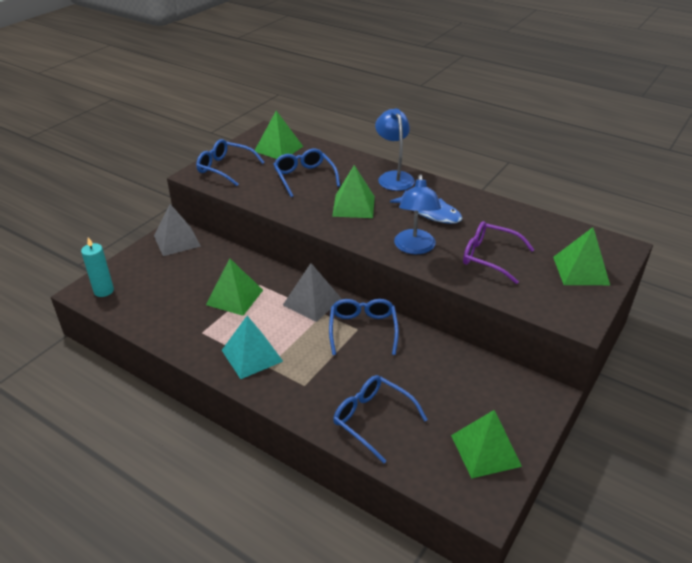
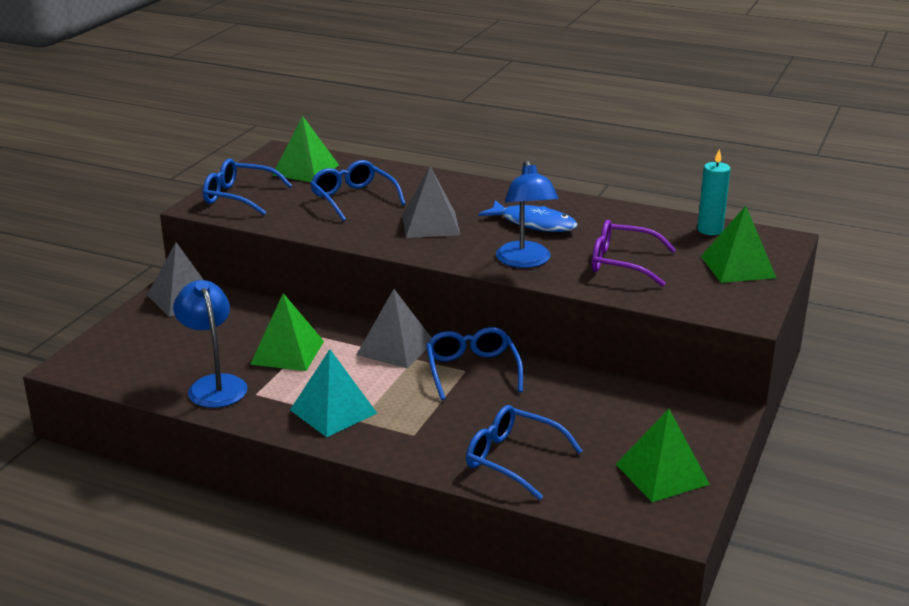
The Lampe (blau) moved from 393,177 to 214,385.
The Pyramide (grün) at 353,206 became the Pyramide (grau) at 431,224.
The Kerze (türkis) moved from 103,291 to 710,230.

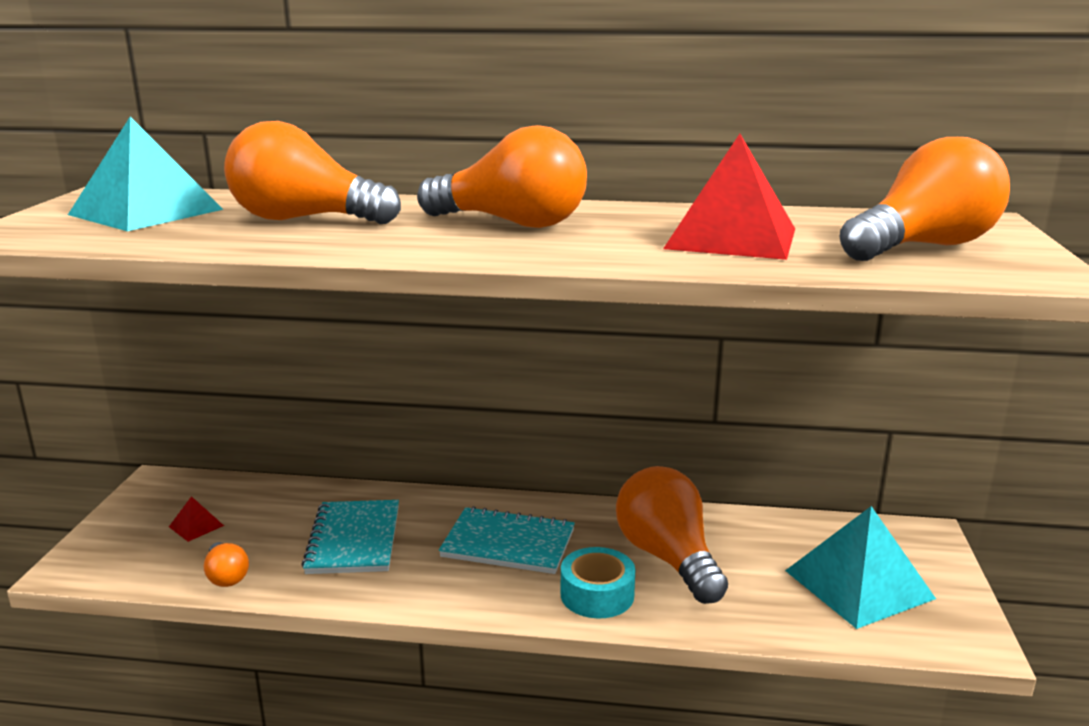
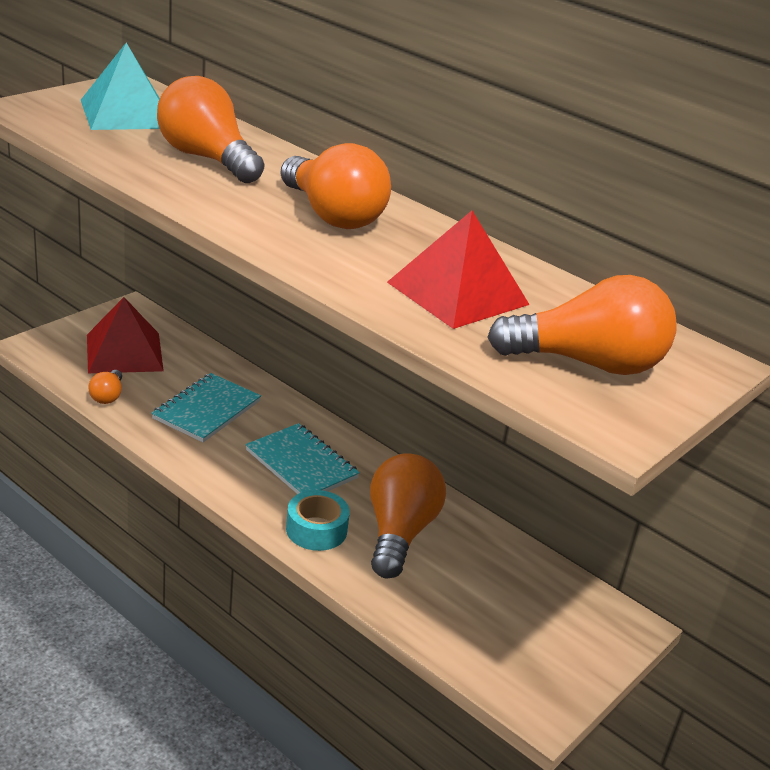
The Pyramide (rot) at 196,526 changed to 2.38 times the size.
The Pyramide (türkis) at 858,584 disappeared.

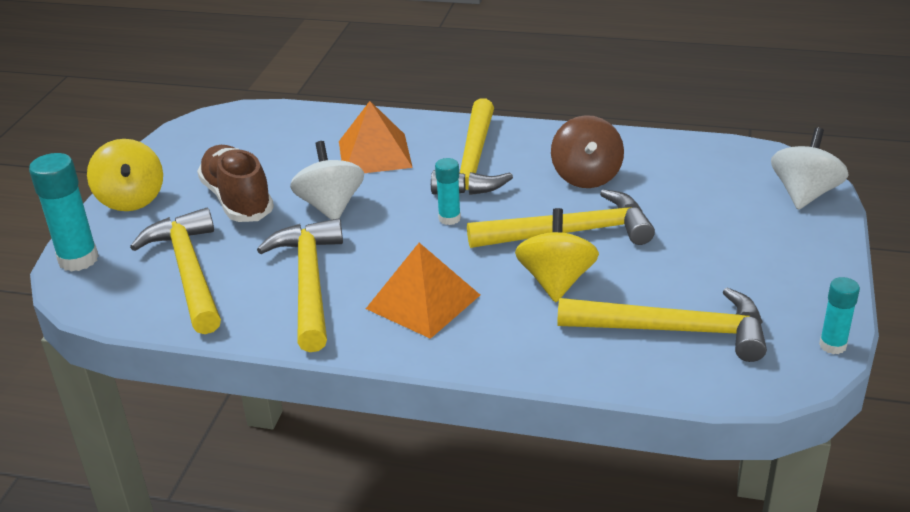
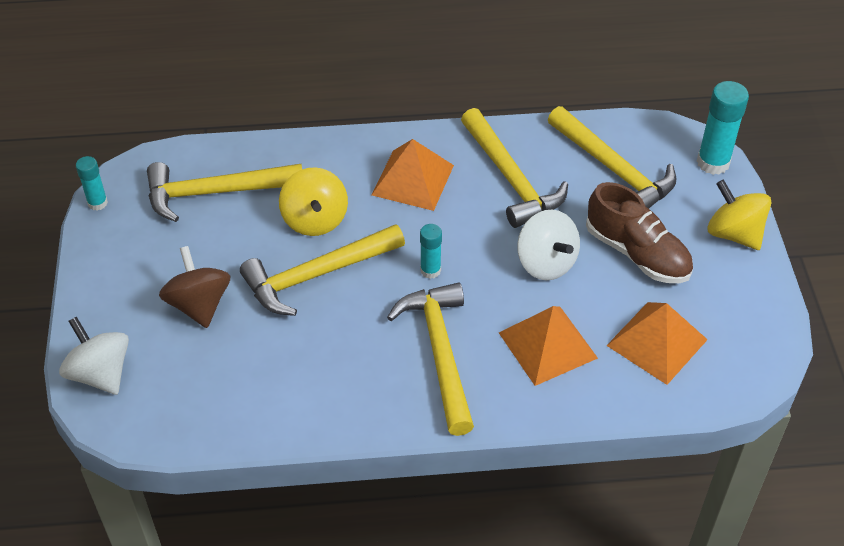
The Kreisel (braun) moved from 586,176 to 199,305.
The Kreisel (weiß) at 804,194 turned 135 degrees clockwise.
The Pyramide (orange) at 657,342 appeared.

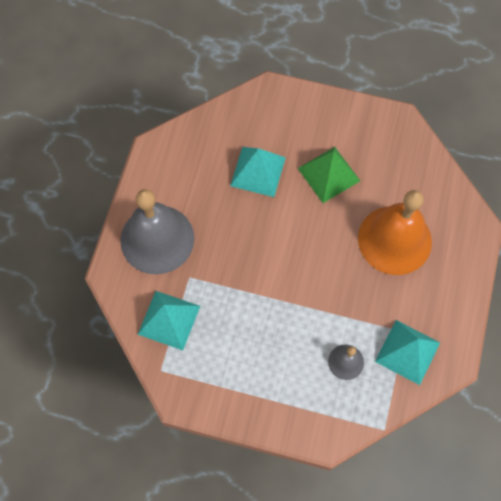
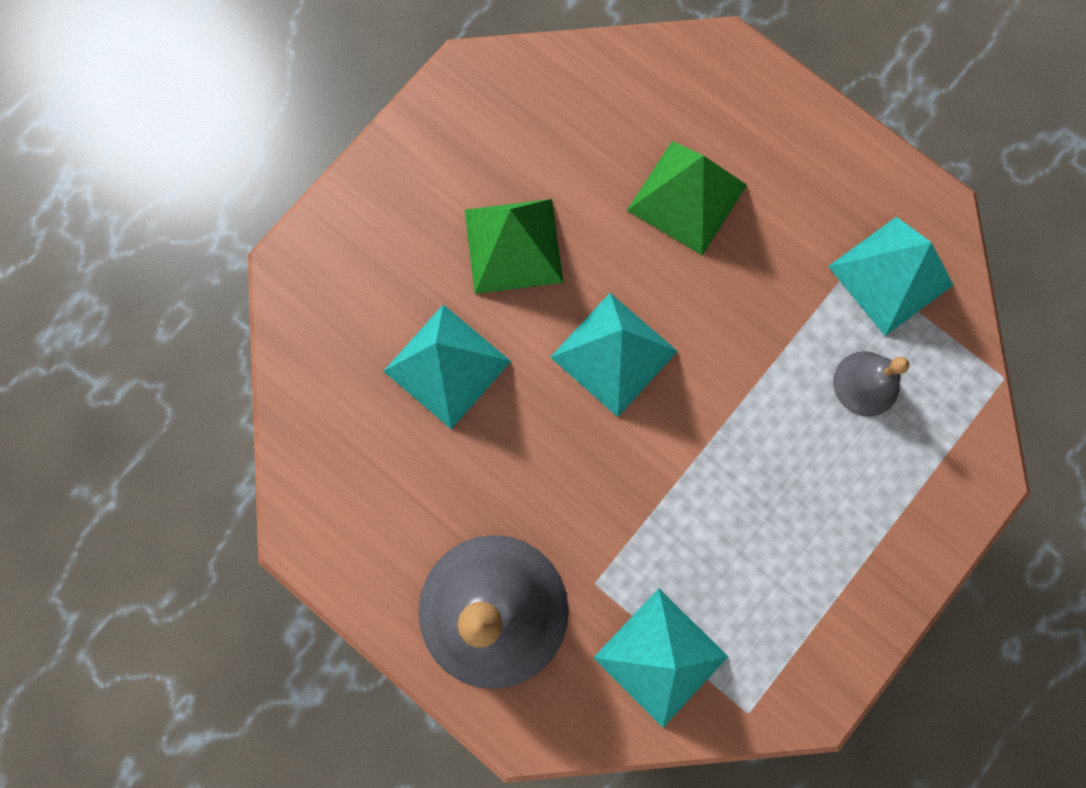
The Glocke (orange) at 394,240 was replaced by the Pyramide (grün) at 687,197.
The Pyramide (türkis) at 613,354 appeared.

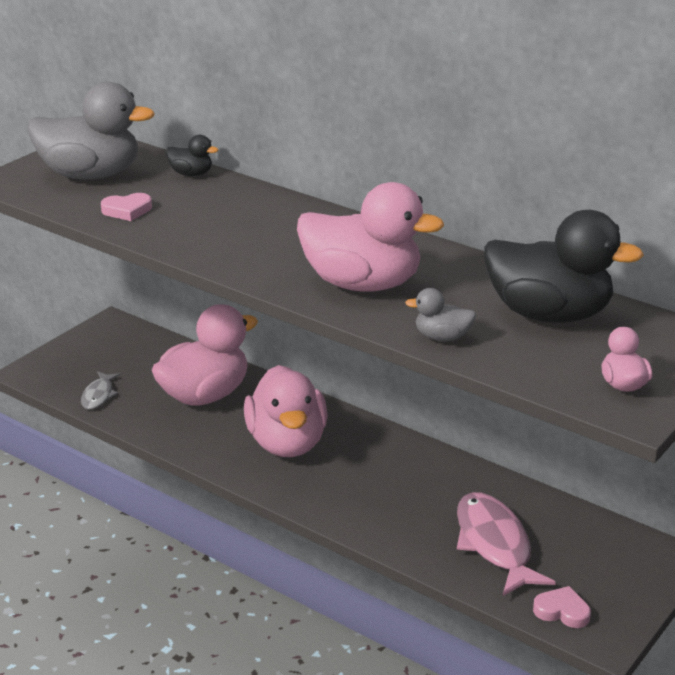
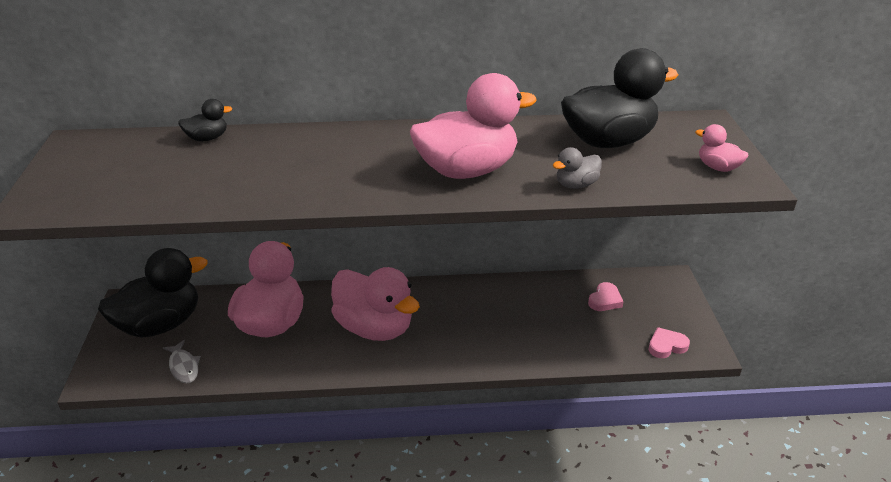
The Ente (grau) at 91,175 disappeared.
The Herz (rosa) moved from 127,210 to 605,300.
The Fisch (rosa) at 494,544 disappeared.
The Ente (schwarz) at 160,324 appeared.

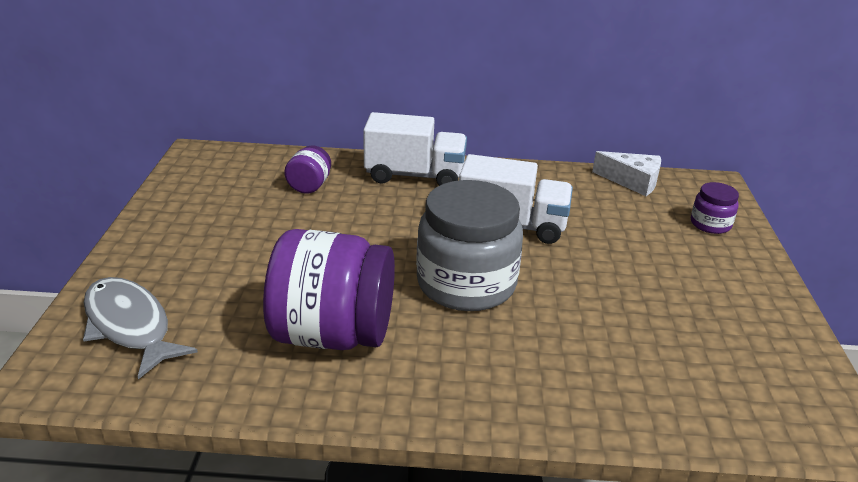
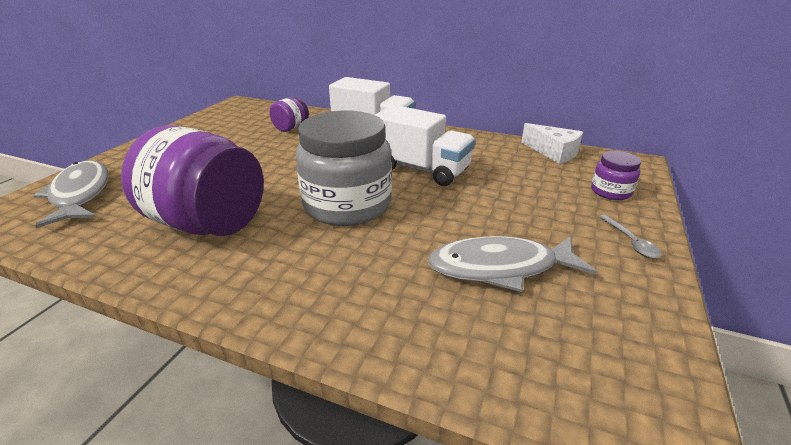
The Löffel (grau) at 630,242 appeared.
The Fisch (grau) at 500,267 appeared.

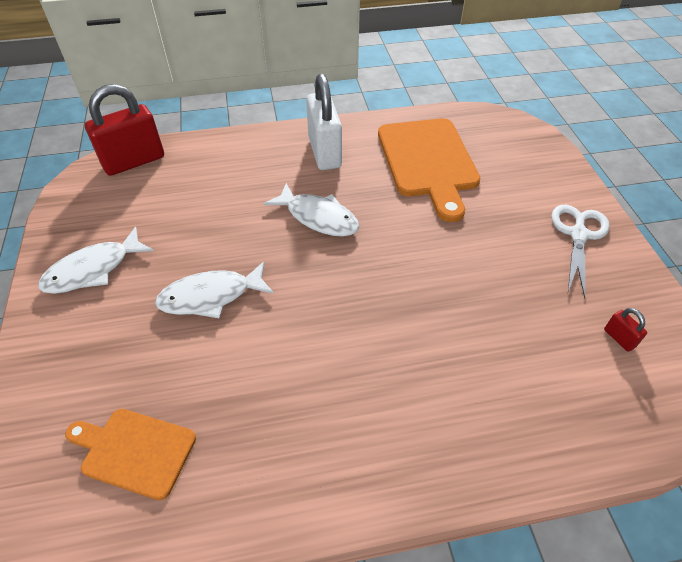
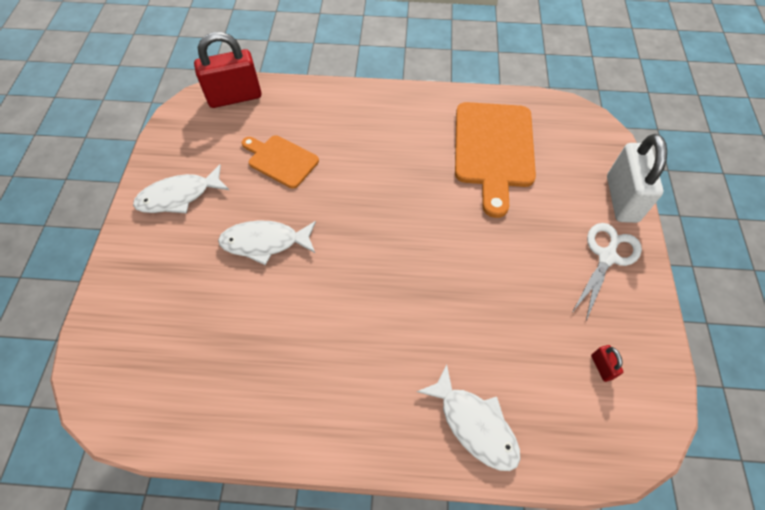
The Vorhängeschloss (weiß) moved from 324,152 to 621,199.
The Fisch (weiß) moved from 318,217 to 474,424.
The Schneidebrett (orange) moved from 134,451 to 281,160.

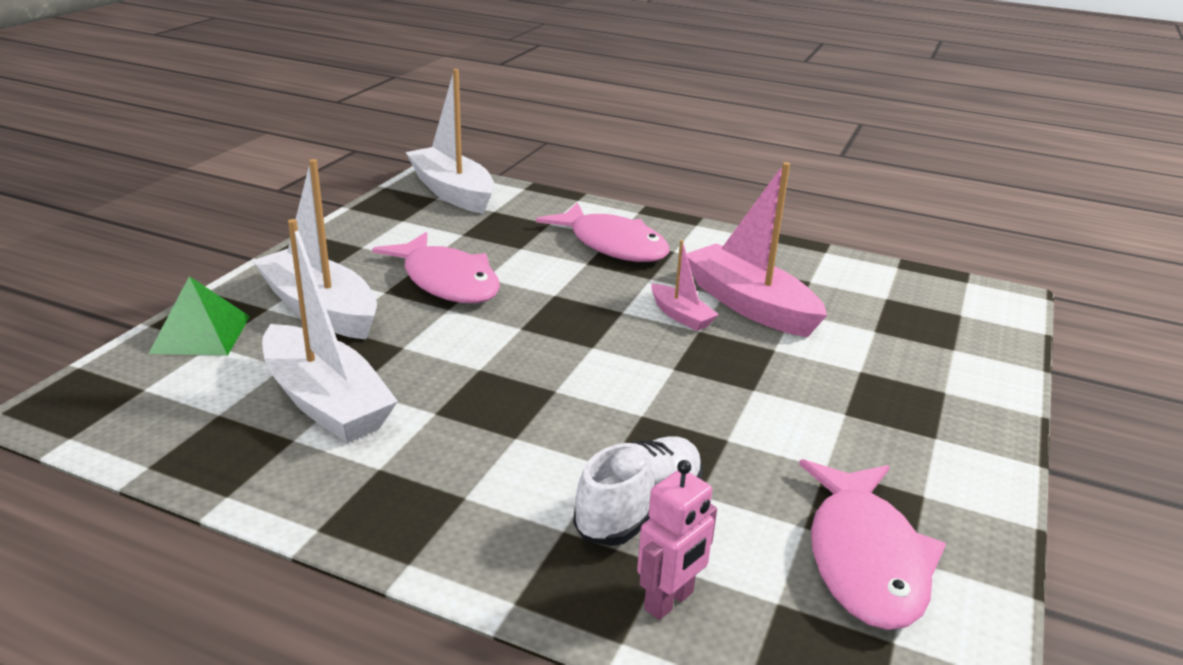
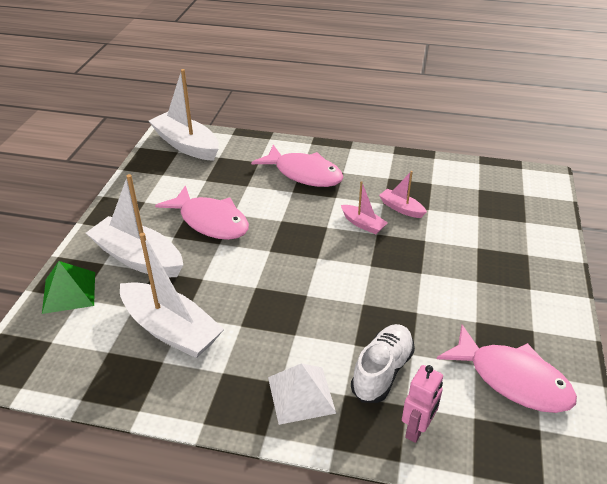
The Boot (rosa) at 750,305 changed to 0.50 times the size.
The Fisch (rosa) at 865,558 turned 45 degrees counterclockwise.
The Pyramide (weiß) at 301,394 appeared.

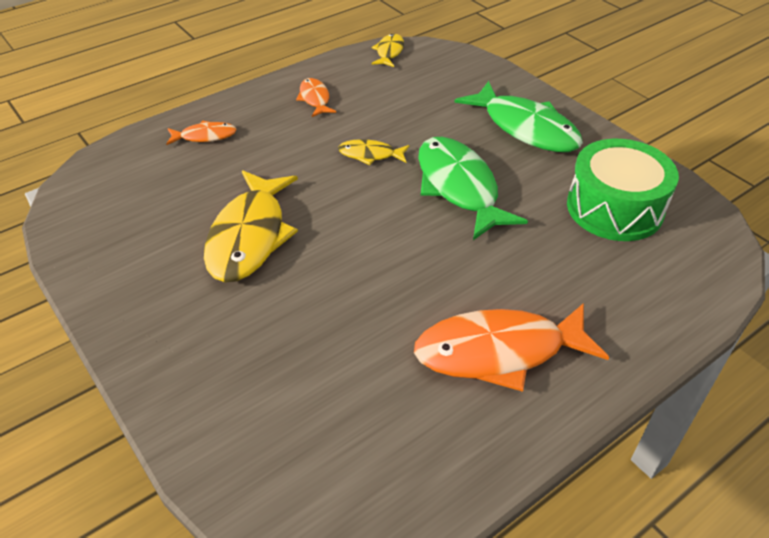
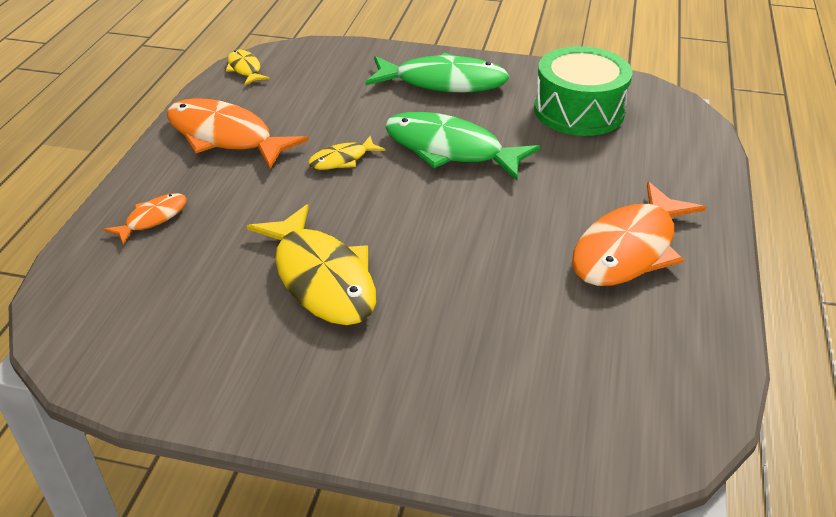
The Fisch (orange) at 315,99 changed to 2.02 times the size.

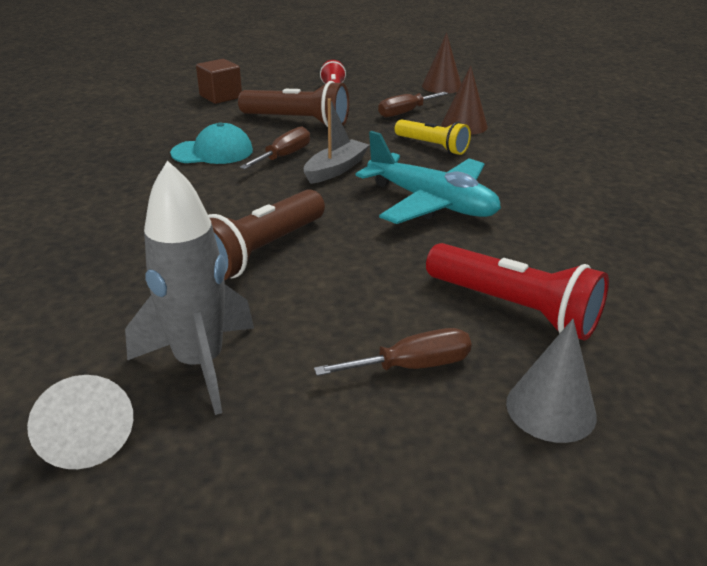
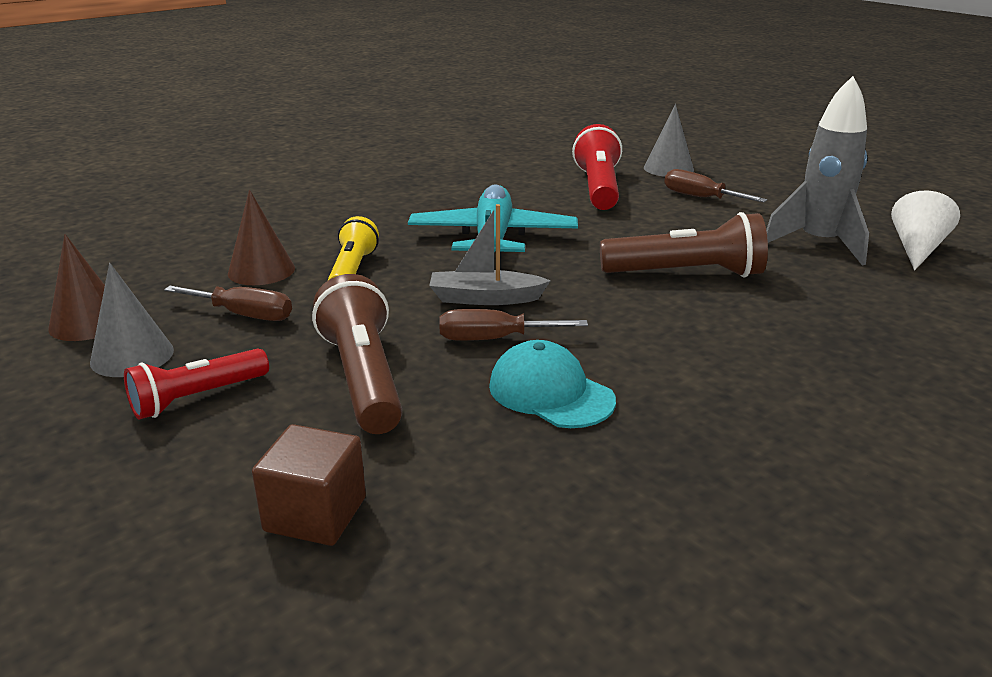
The Kegel (grau) at 132,356 appeared.

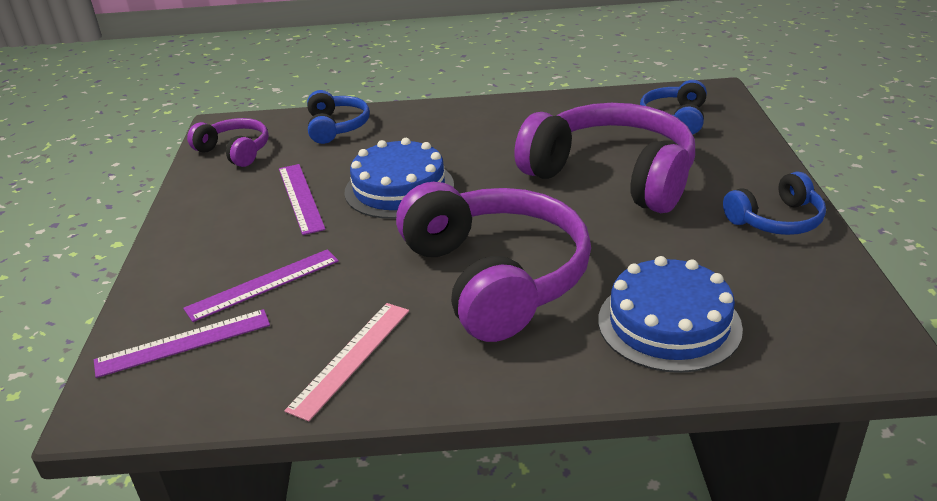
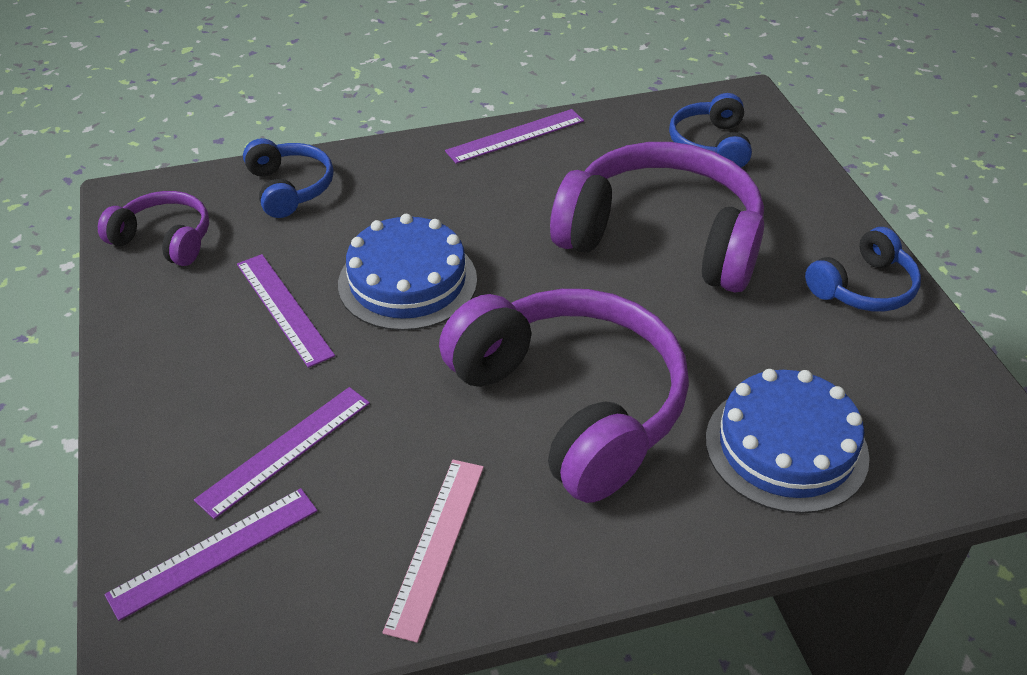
The Lineal (lila) at 515,136 appeared.

